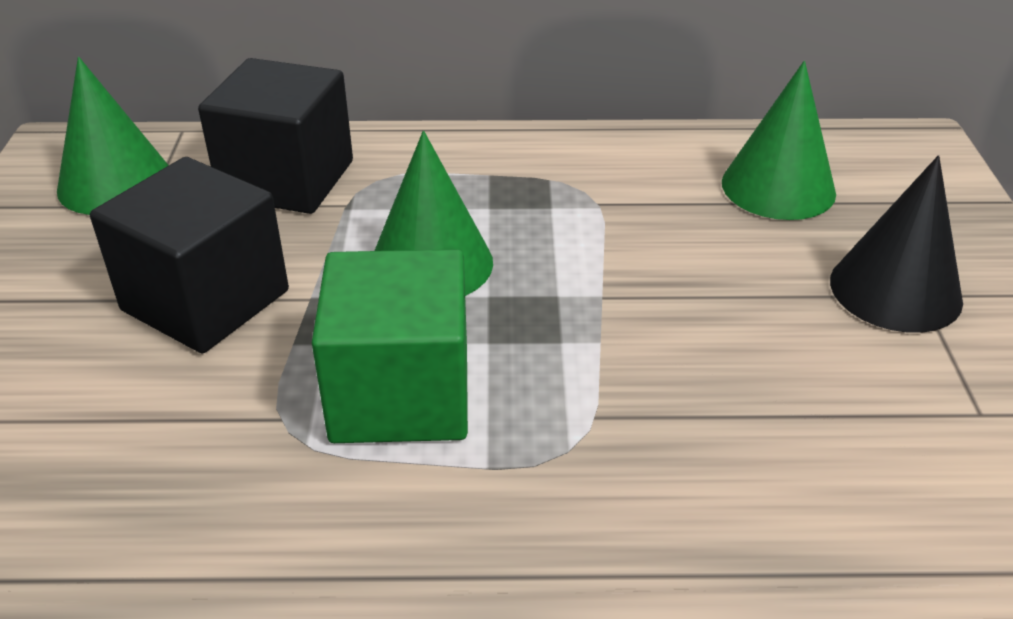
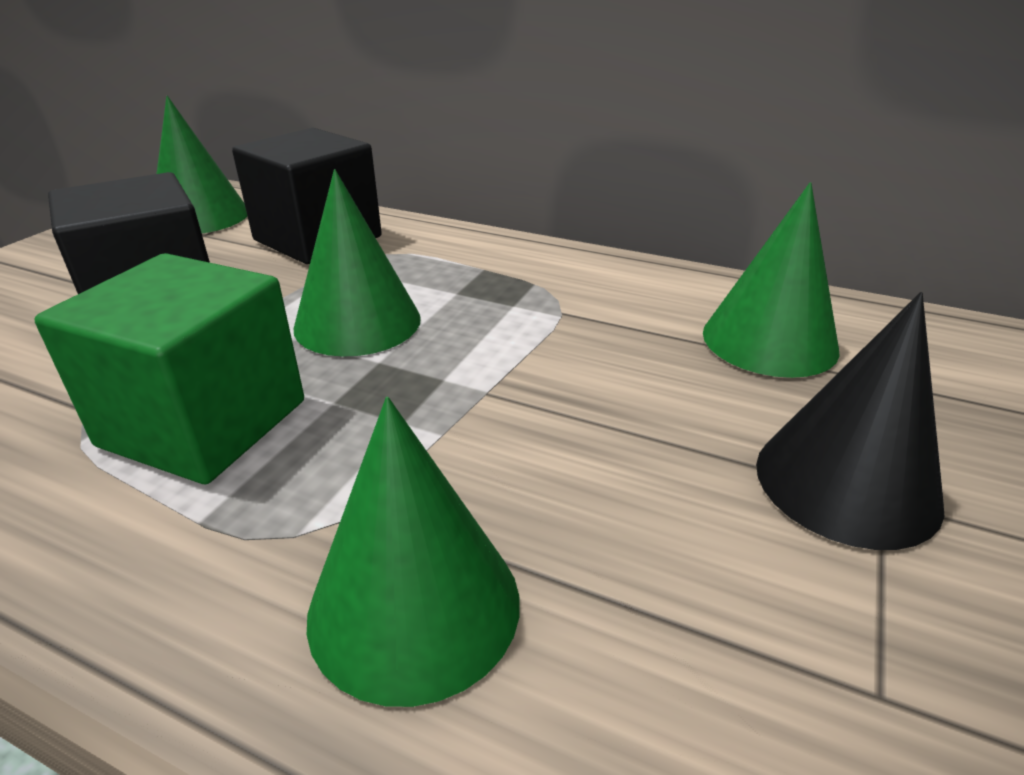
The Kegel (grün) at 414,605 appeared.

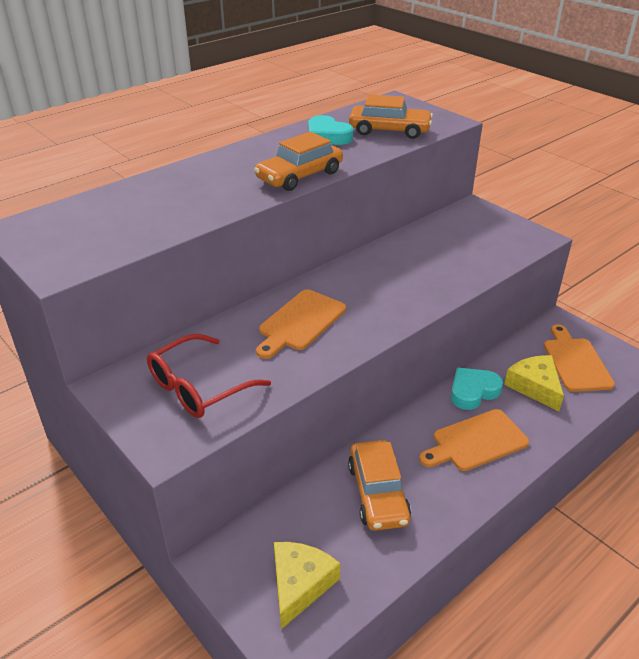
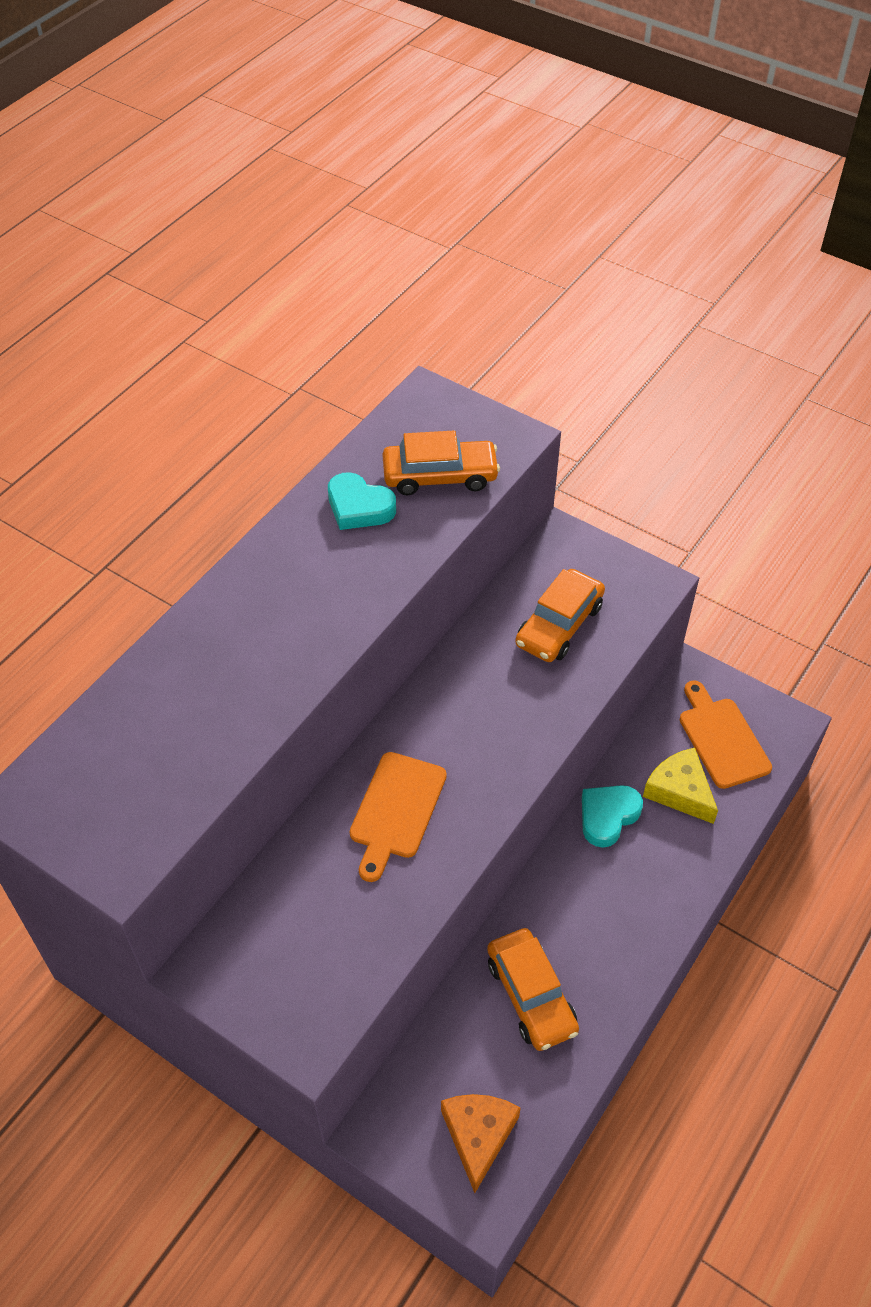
The Auto (orange) moved from 299,176 to 559,625.
The Brille (rot) at 199,387 disappeared.
The Schneidebrett (orange) at 475,441 disappeared.
The Käse (gelb) at 300,584 became the Käse (orange) at 478,1136.

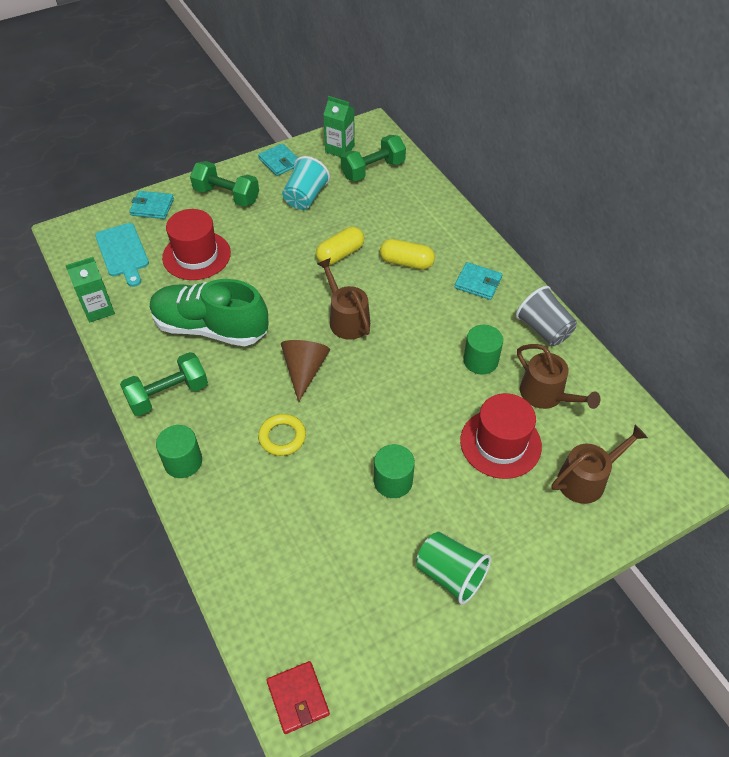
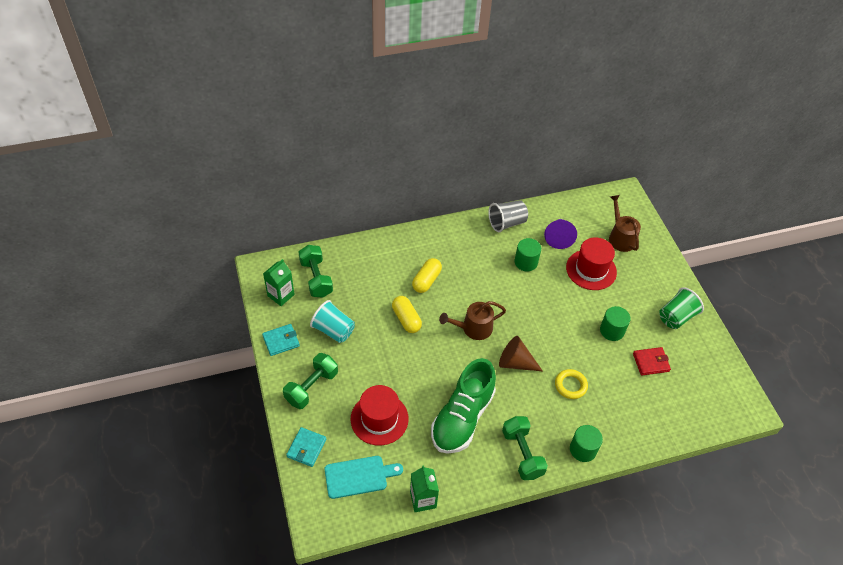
The Geldbörse (türkis) at 478,283 disappeared.
The Gießkanne (braun) at 546,395 was replaced by the Kegel (lila) at 558,237.
The Geldbörse (rot) moved from 298,698 to 651,362.

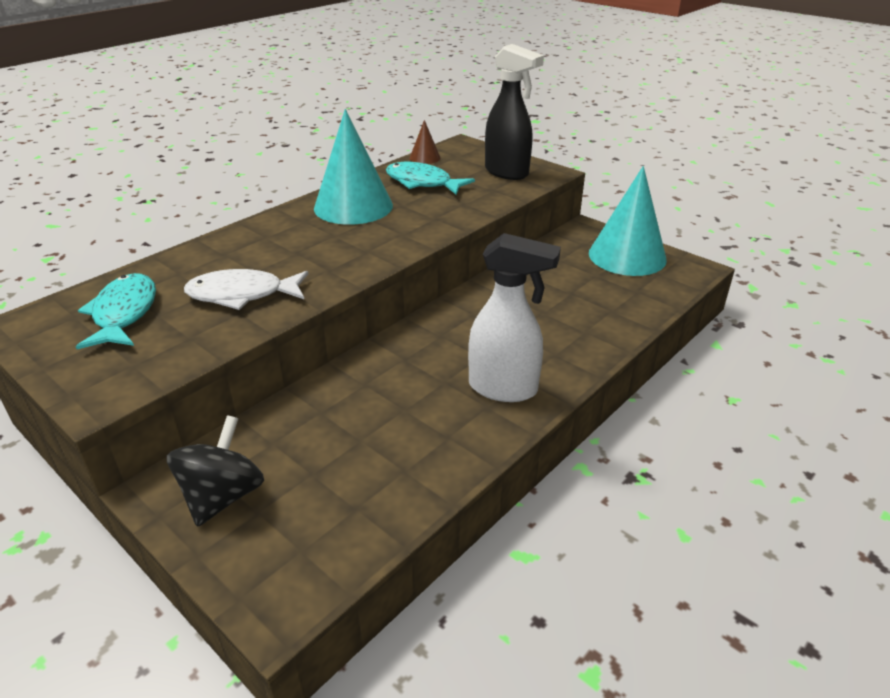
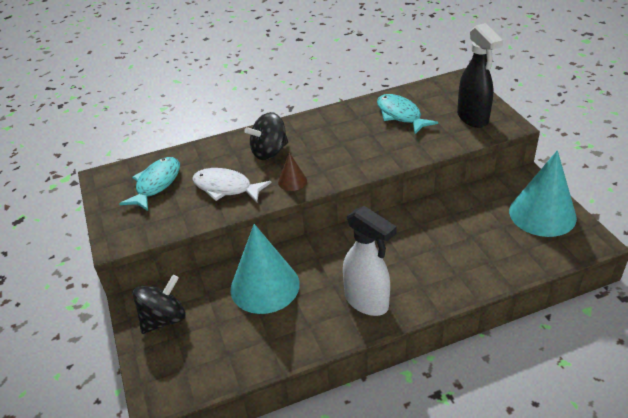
The Kegel (türkis) moved from 353,206 to 265,286.
The Kegel (braun) moved from 425,158 to 292,181.
The Kreisel (schwarz) at 269,152 appeared.

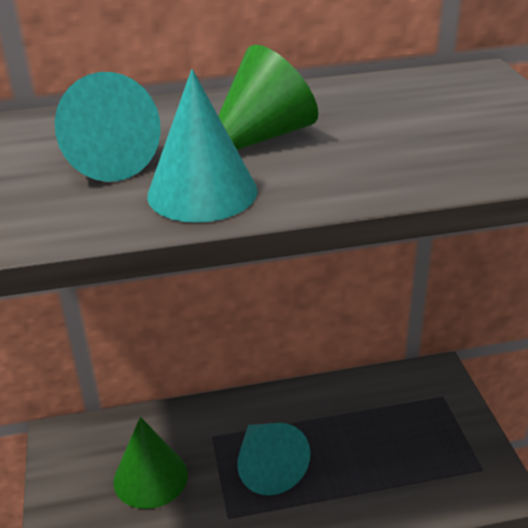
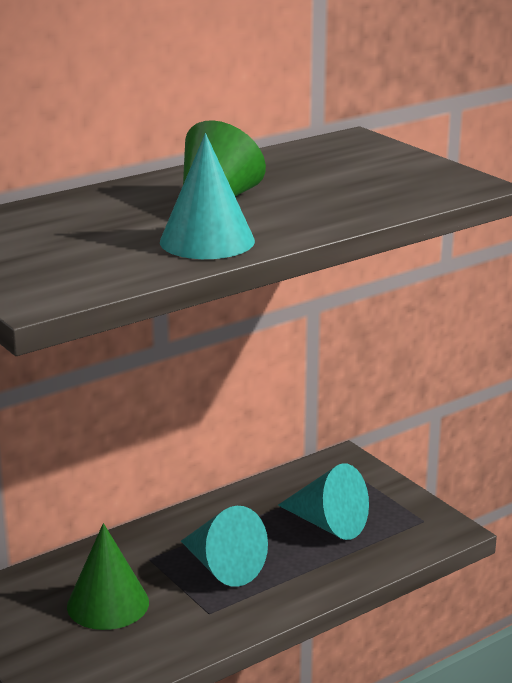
The Kegel (türkis) moved from 105,159 to 328,524.

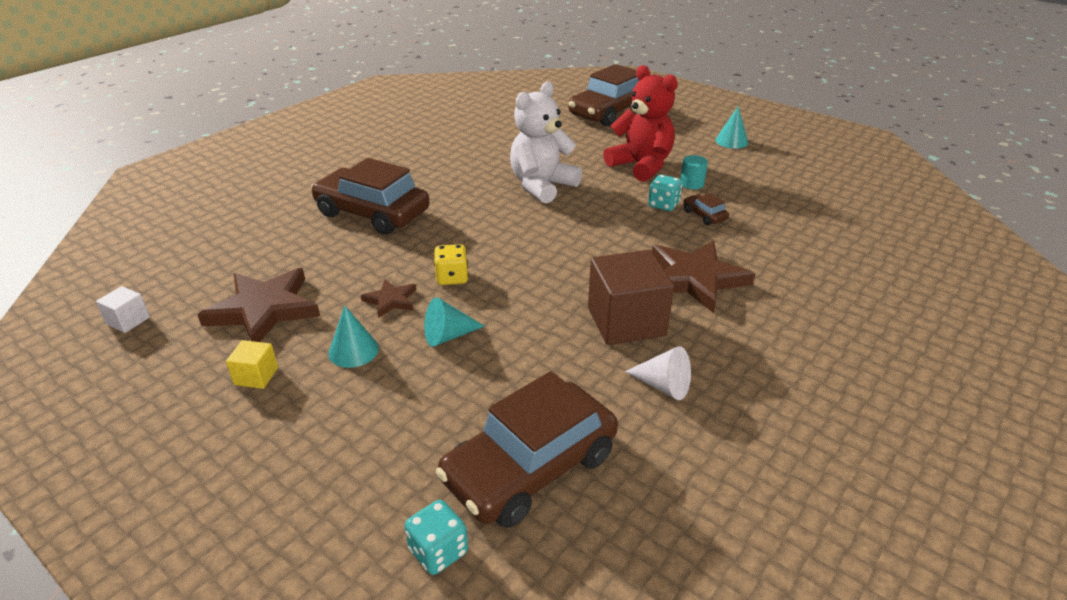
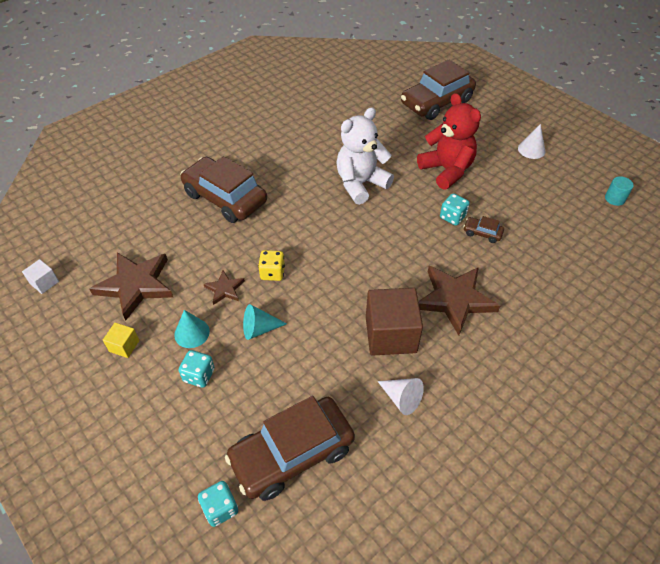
The Kegel (türkis) at 731,141 became the Kegel (weiß) at 531,149.
The Vollzylinder (türkis) moved from 691,184 to 614,199.
The Auto (braun) at 704,215 turned 45 degrees counterclockwise.
The Spielwürfel (türkis) at 199,375 appeared.

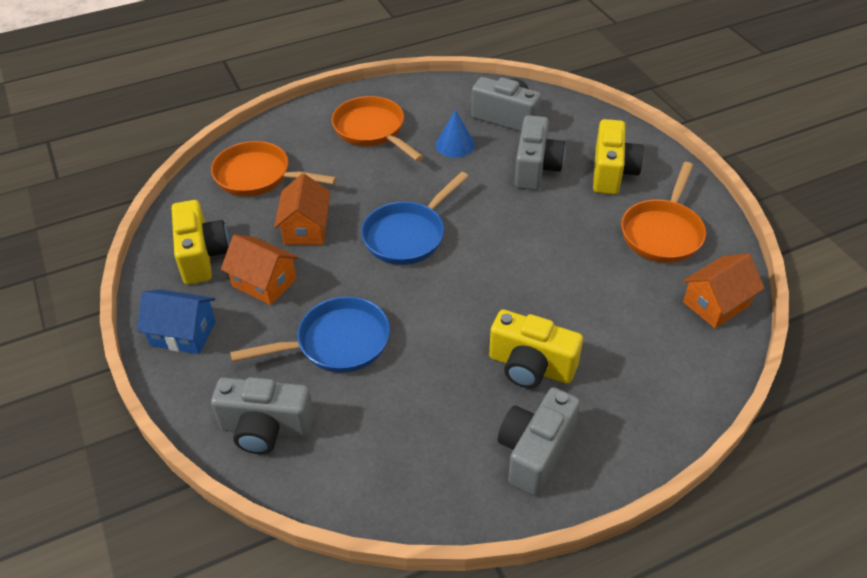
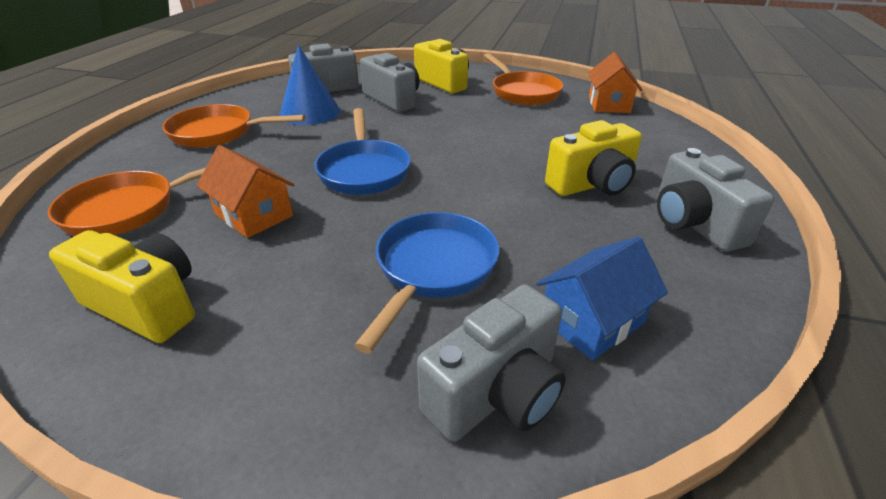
The Kegel (blau) at 455,145 changed to 1.50 times the size.
The Haus (orange) at 264,282 disappeared.
The Haus (blau) moved from 183,333 to 592,321.

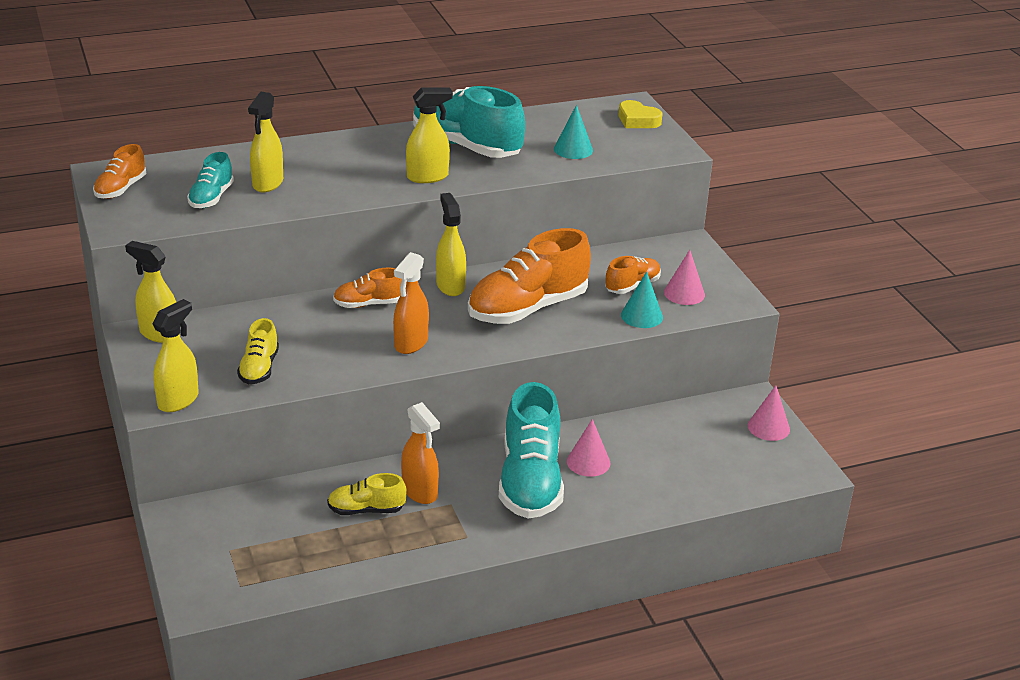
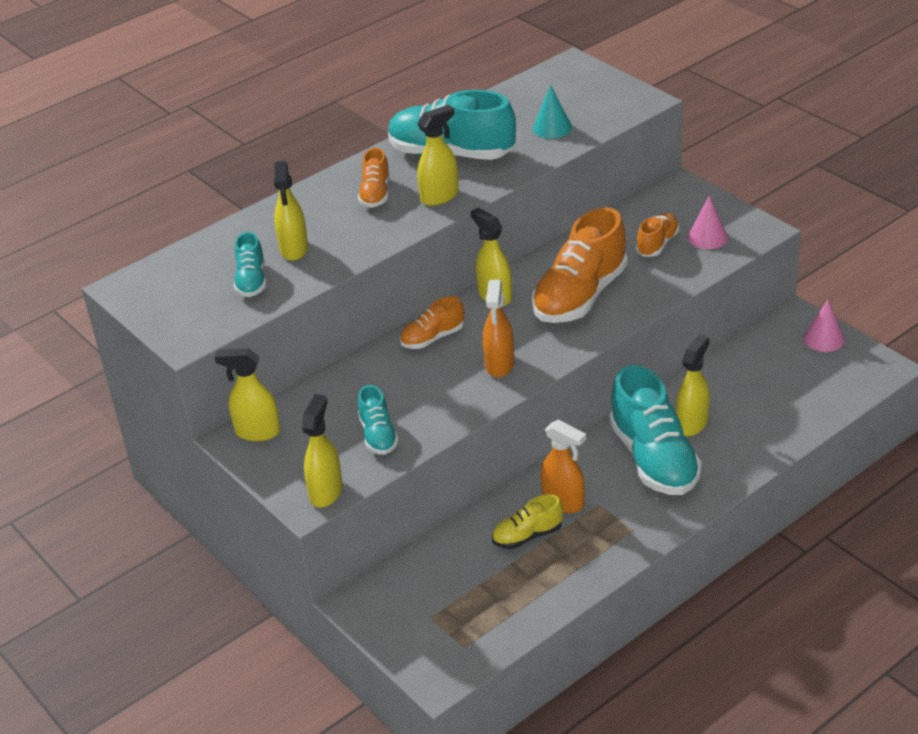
The Herz (gelb) at 637,120 disappeared.
The Schuh (orange) moved from 121,189 to 375,194.
The Kegel (türkis) at 641,316 disappeared.
The Schuh (gelb) at 259,368 became the Schuh (türkis) at 378,435.
The Kegel (rosa) at 588,462 was replaced by the Sprühflasche (gelb) at 692,423.

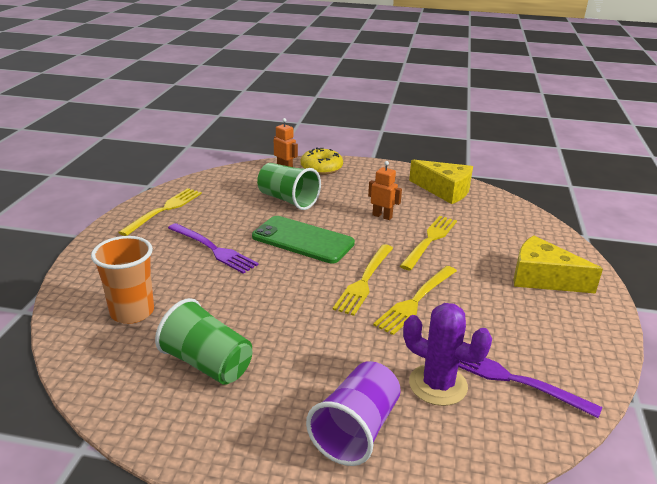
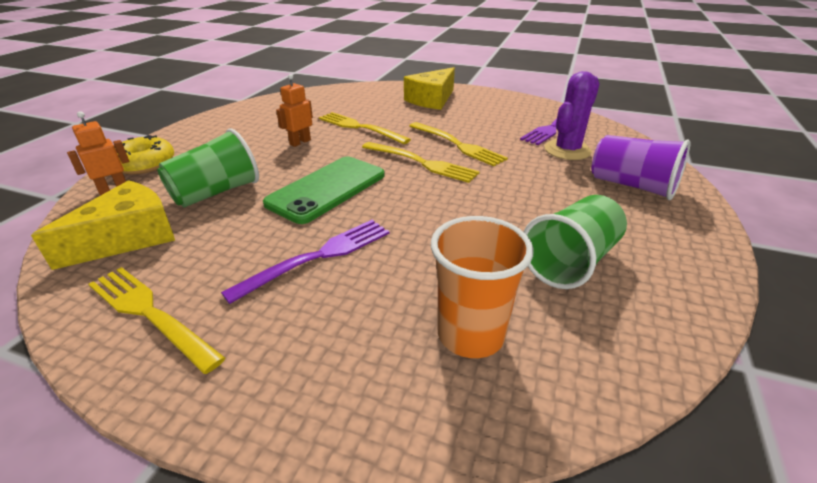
The Käse (gelb) moved from 444,190 to 128,237.

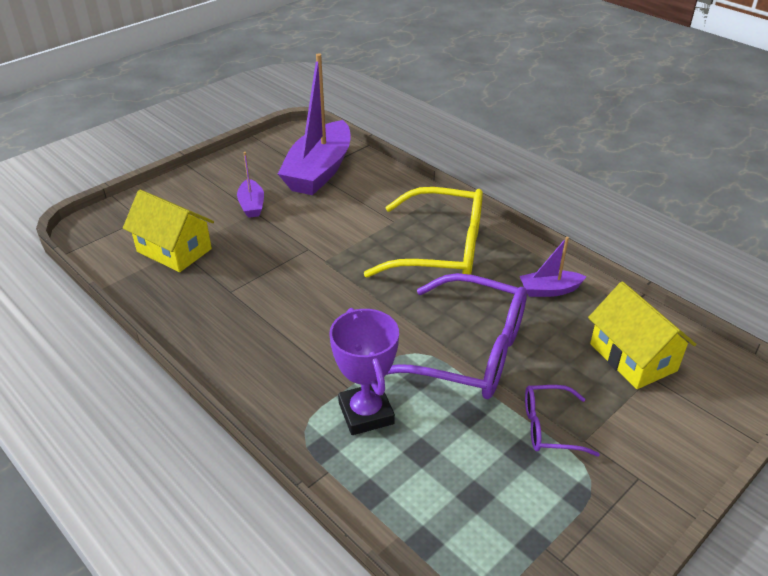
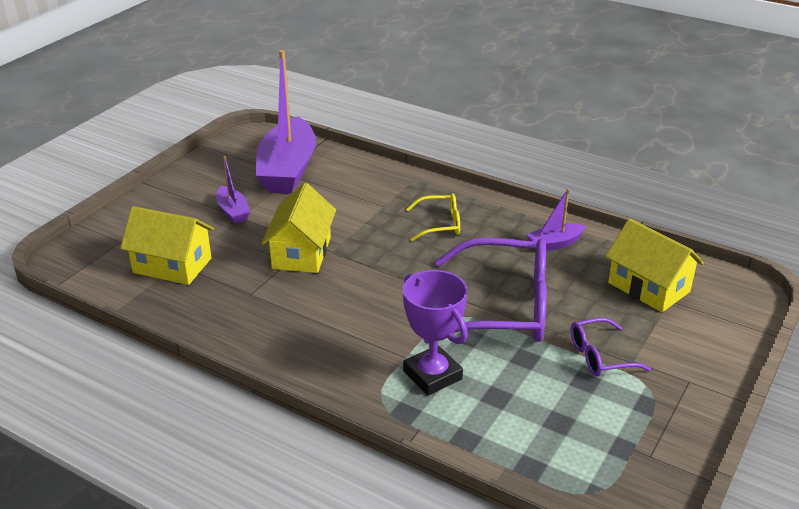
The Brille (gelb) at 440,249 changed to 0.49 times the size.
The Haus (gelb) at 301,253 appeared.

